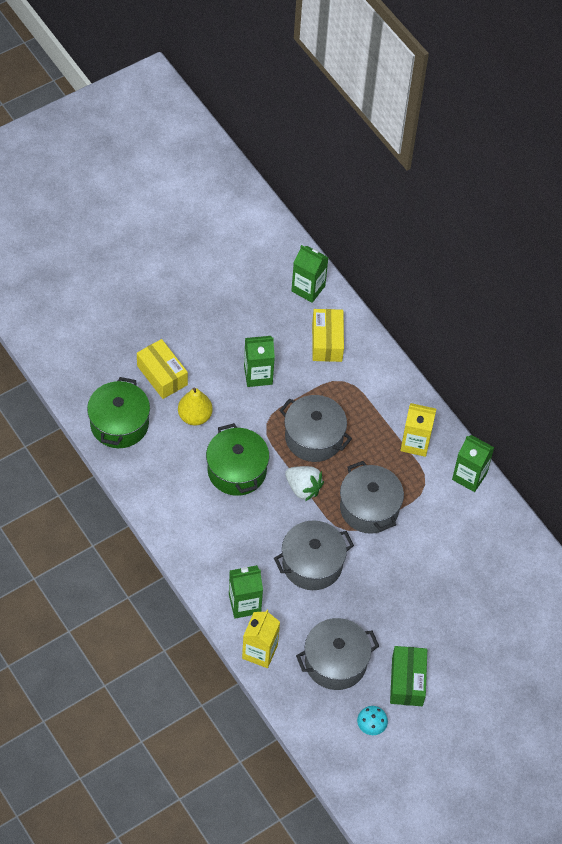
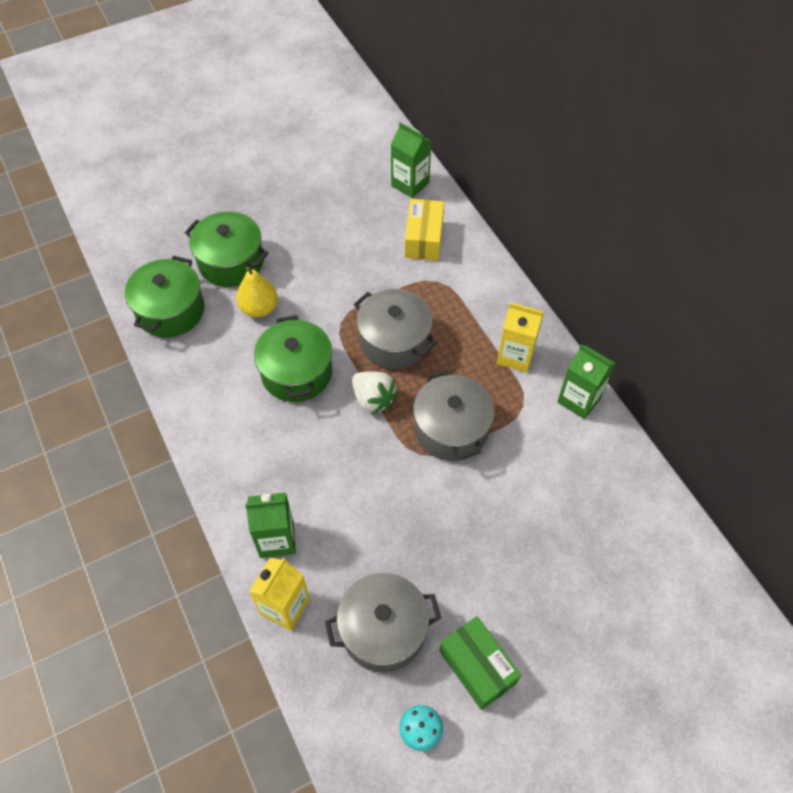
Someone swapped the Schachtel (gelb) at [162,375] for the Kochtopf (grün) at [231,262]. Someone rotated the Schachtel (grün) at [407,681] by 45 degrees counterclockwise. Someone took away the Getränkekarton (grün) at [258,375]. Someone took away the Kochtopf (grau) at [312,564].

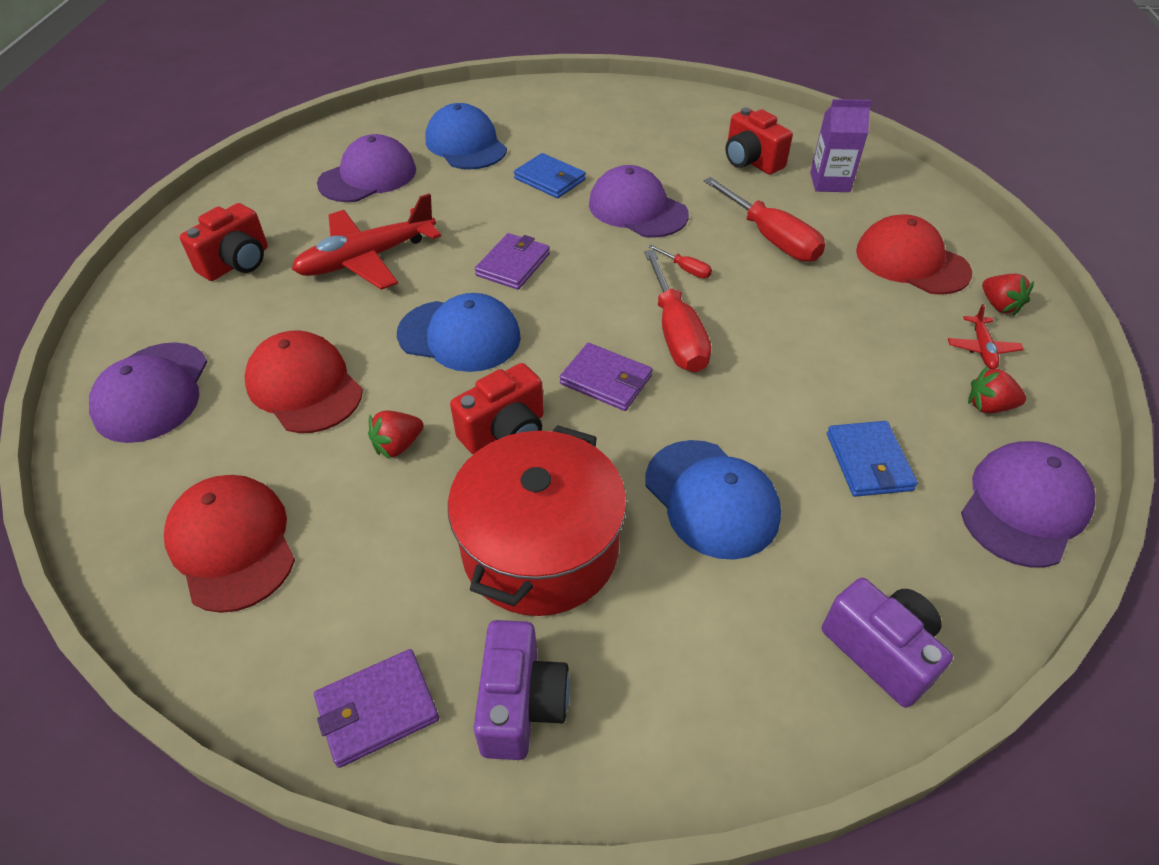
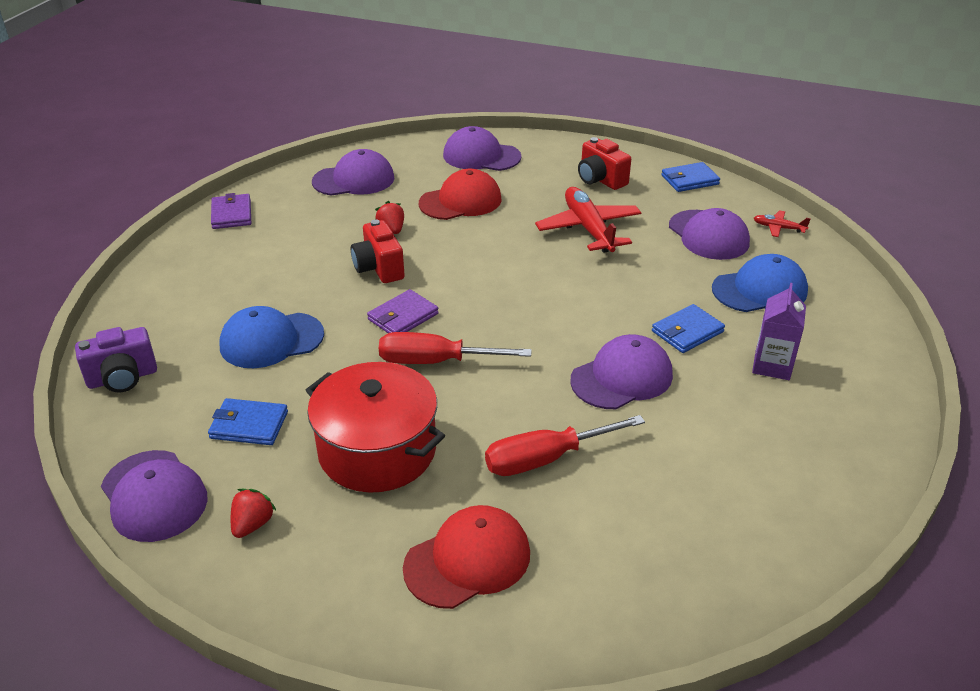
Someone carried the Kochtopf (rot) from [540,548] to [377,450]. Someone repainted the Kappe (rot) at [232,544], which became the Kappe (lila) at [354,180]. Someone put down the Geldbörse (blau) at [689,180]. Someone carried the Getränkekarton (lila) from [829,182] to [772,365]. Someone carried the Flugzeug (rot) from [982,348] to [778,228]. Someone took away the Kappe (blau) at [459,336]. Someone took away the Kamera (lila) at [521,704]. Someone took away the Geldbörse (lila) at [513,264]. Someone took away the Schraubenzieher (rot) at [685,269]. Someone took away the Kamera (rot) at [751,161]. Someone took away the Erdbeere (rot) at [999,305].

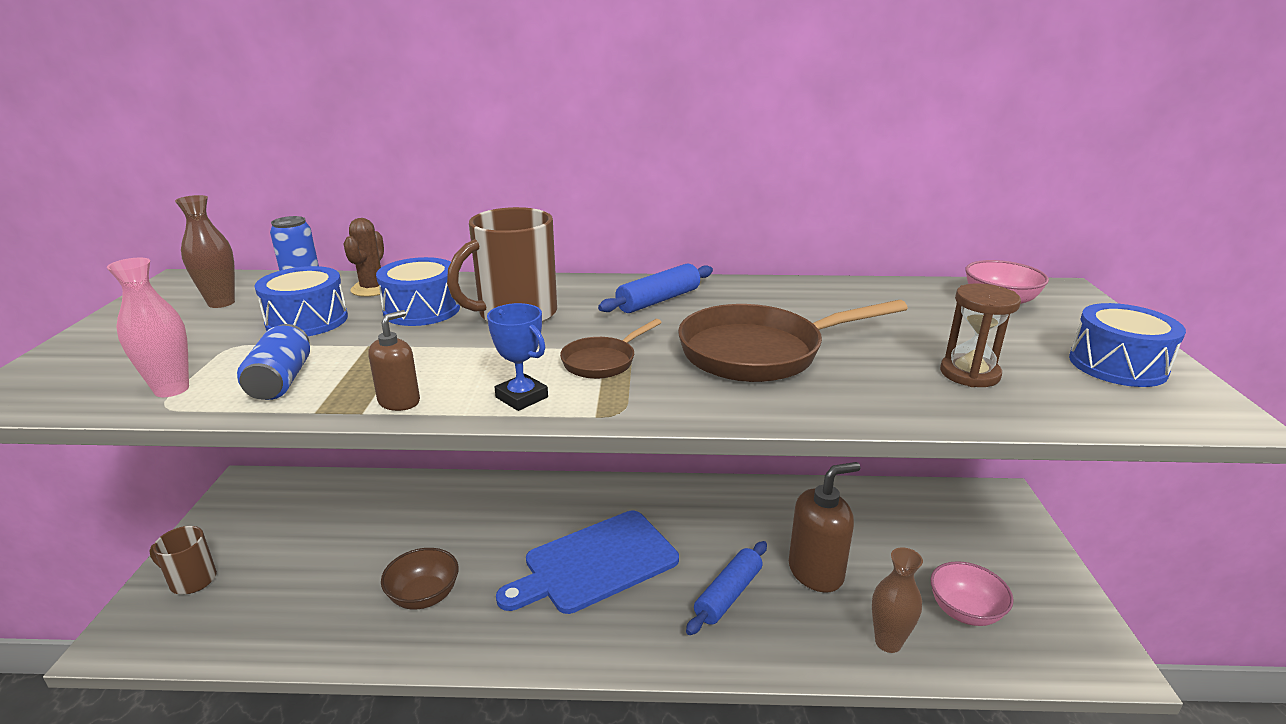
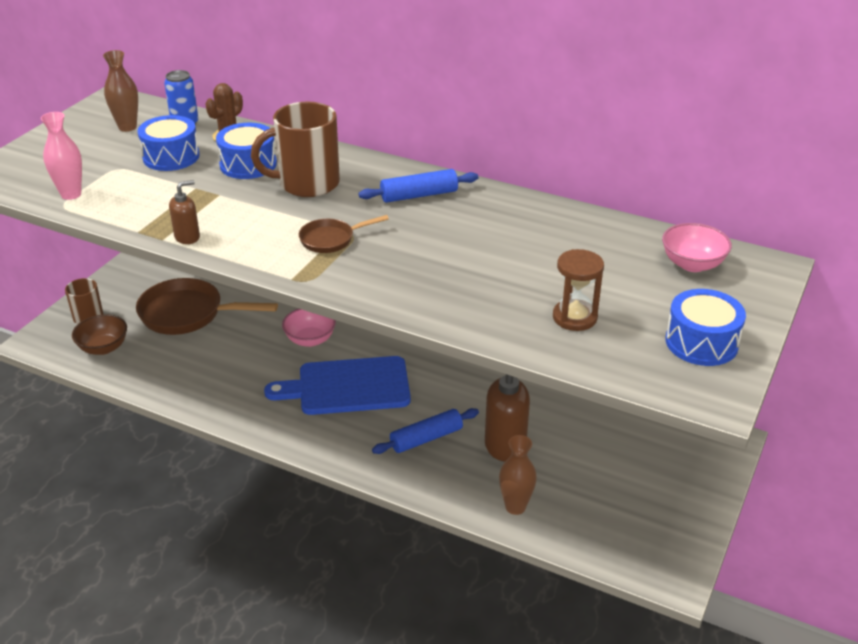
Someone carried the Schüssel (braun) from [424,596] to [103,348]. Someone carried the Pfanne (braun) from [760,352] to [188,314]. Someone carried the Schüssel (rosa) from [964,611] to [310,340]. Someone took away the Dose (blau) at [281,381]. Someone took away the Pokal (blau) at [521,397].

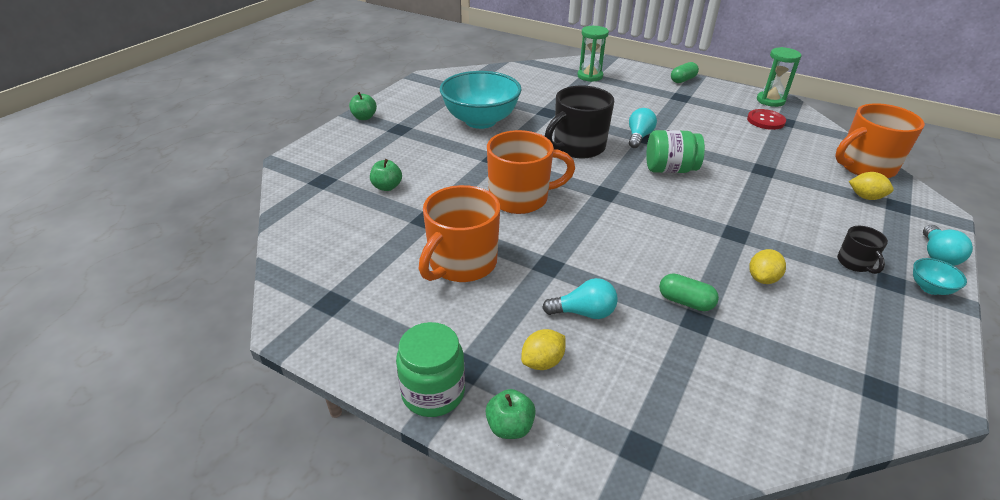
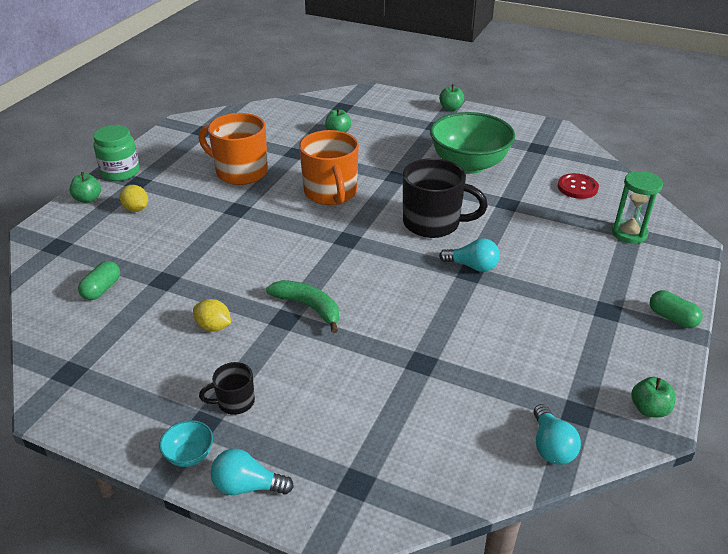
Someone carried the Kapsel (grün) from [685,302] to [102,289]. Someone put down the Banane (grün) at [308,307]. Someone rotated the Tasse (schwarz) at [577,147] by 150 degrees clockwise. Someone repainted the Schüssel (türkis) at [480,121], which became the Schüssel (grün) at [469,165]. Someone carried the Glühbirne (türkis) from [584,312] to [551,446]. Someone carried the Knopf (rot) from [765,121] to [577,187]. Someone swapped the Sanduhr (grün) at [770,100] for the Apfel (grün) at [649,409]. Someone took away the Einmachglas (grün) at [670,169]. Someone took away the Tasse (orange) at [865,167]. Someone took away the Zitrone (gelb) at [865,197].

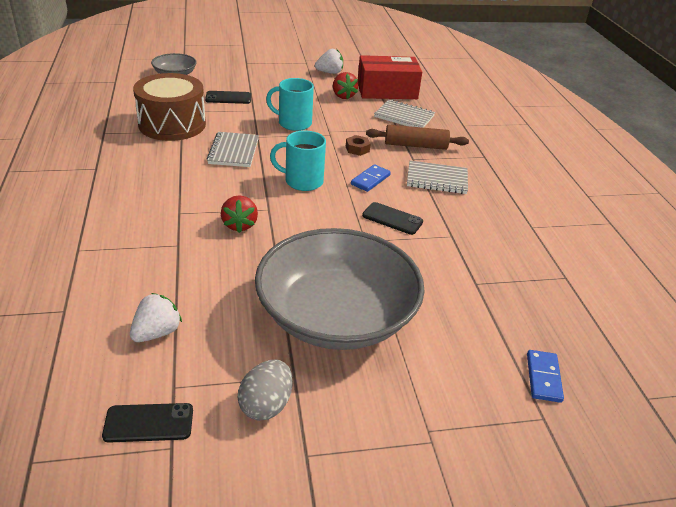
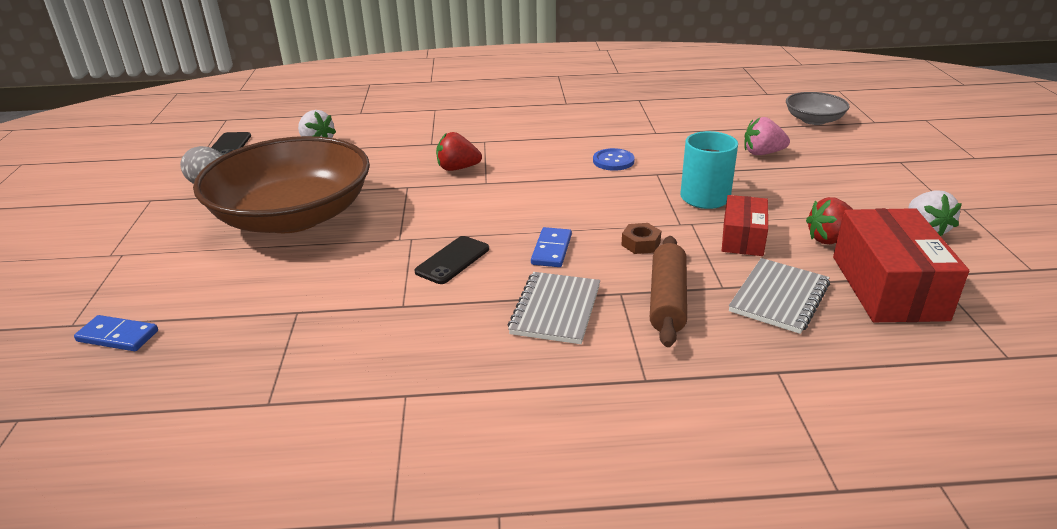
Someone repainted the Schüssel (grau) at [336,315], which became the Schüssel (braun) at [293,216]. Someone rotated the Dominostein (blau) at [370,180] by 60 degrees clockwise. Someone swapped the Notizbuch (grau) at [233,151] for the Knopf (blau) at [613,161]. Someone put down the Schachtel (rot) at [742,238]. Someone swapped the Handy (schwarz) at [228,98] for the Erdbeere (rosa) at [762,153]. Someone took away the Trommel (braun) at [172,124]. Someone took away the Tasse (türkis) at [302,181].

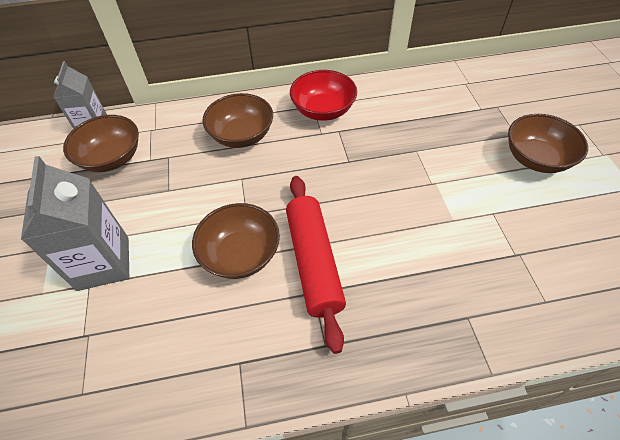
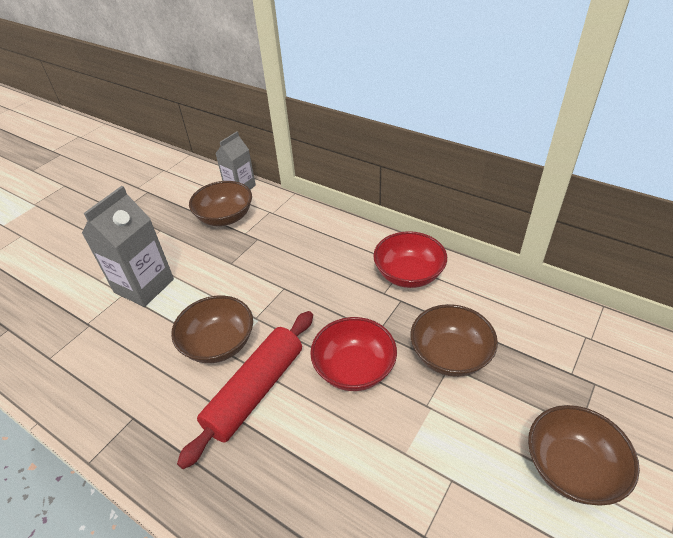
Someone put down the Schüssel (rot) at [354,368]. Someone carried the Schüssel (braun) from [241,135] to [450,355].

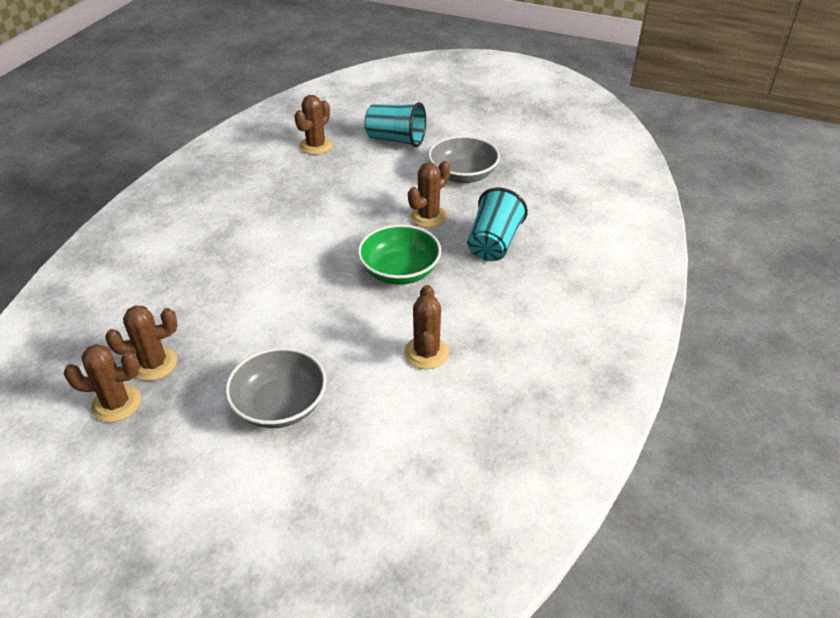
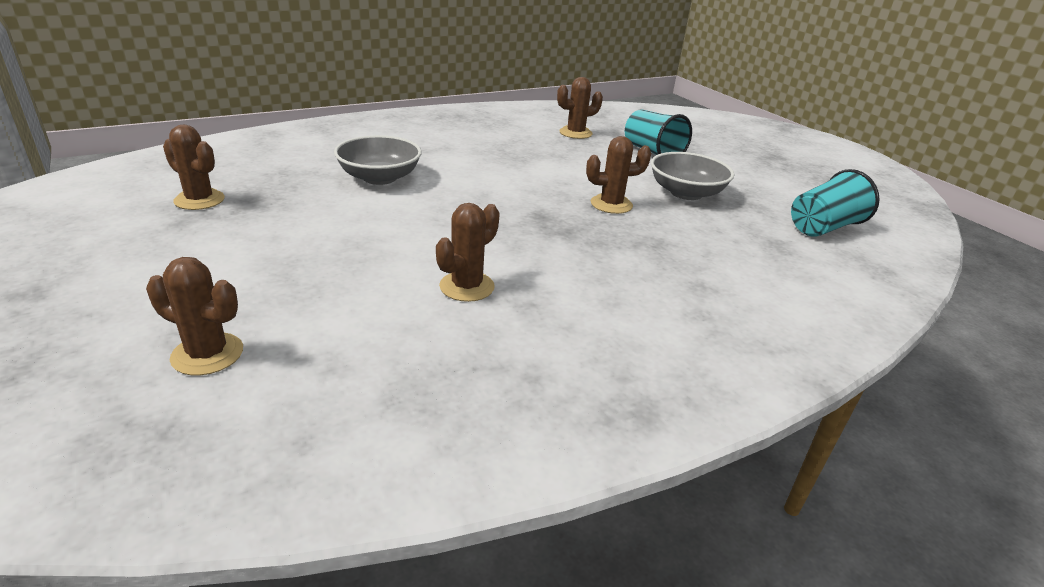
Someone carried the Kaktus (braun) from [154,364] to [207,354]. Someone carried the Schüssel (grau) from [280,405] to [379,177]. Someone carried the Becher (türkis) from [493,243] to [823,228]. Someone took away the Schüssel (grün) at [400,271].

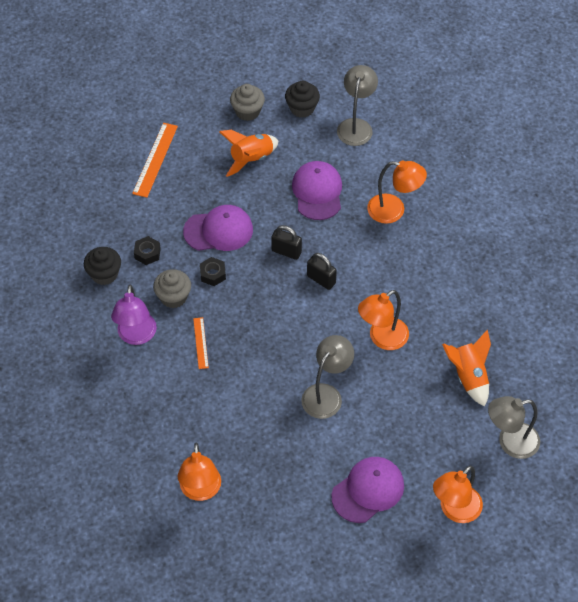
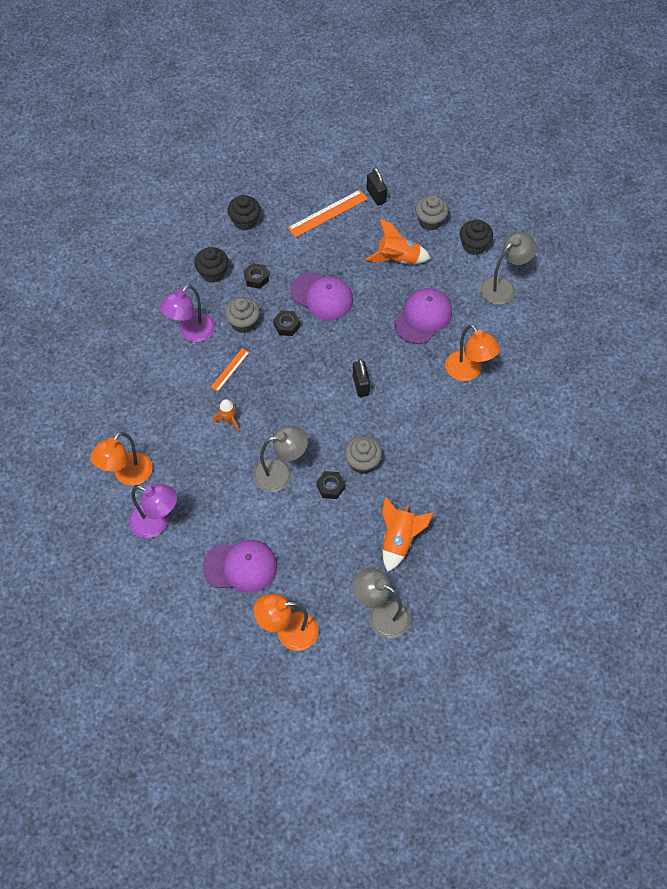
Someone put down the Lampe (lila) at [157,523]. Someone put down the Rakete (orange) at [228,420]. Someone put down the Muffin (schwarz) at [245,221]. Someone put down the Sechskantmutter (schwarz) at [330,487]. Someone swapped the Lampe (orange) at [382,338] for the Muffin (grau) at [362,462]. Someone carried the Vorhängeschloss (schwarz) from [286,251] to [376,196].

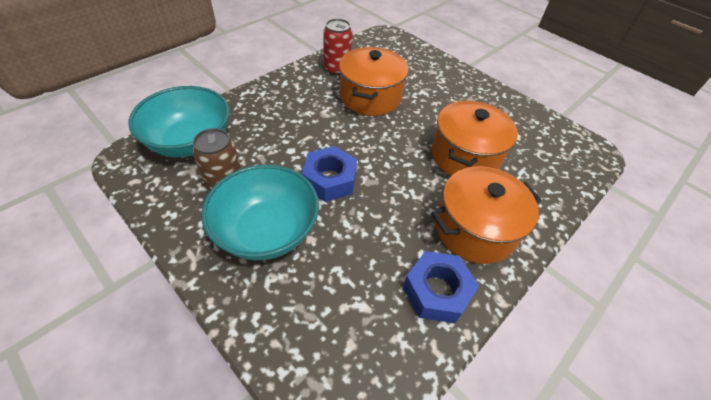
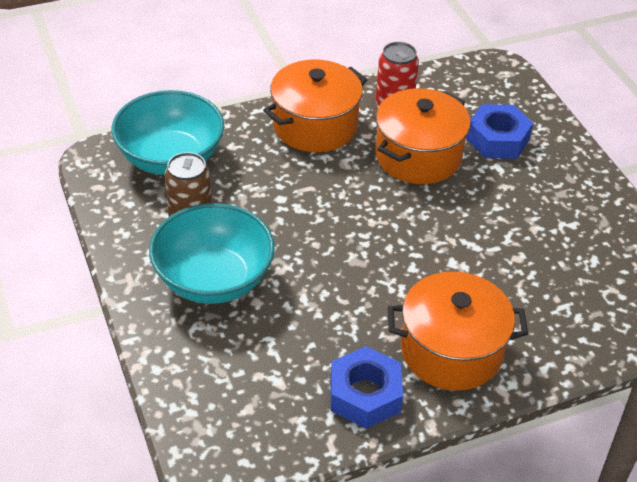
Someone carried the Kochtopf (orange) from [465,156] to [315,126]. Someone carried the Sechskantmutter (blau) from [329,180] to [497,139].

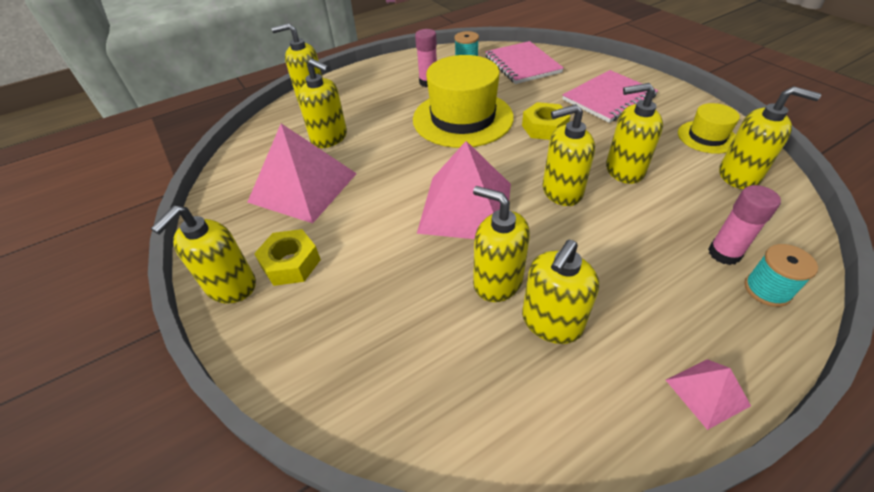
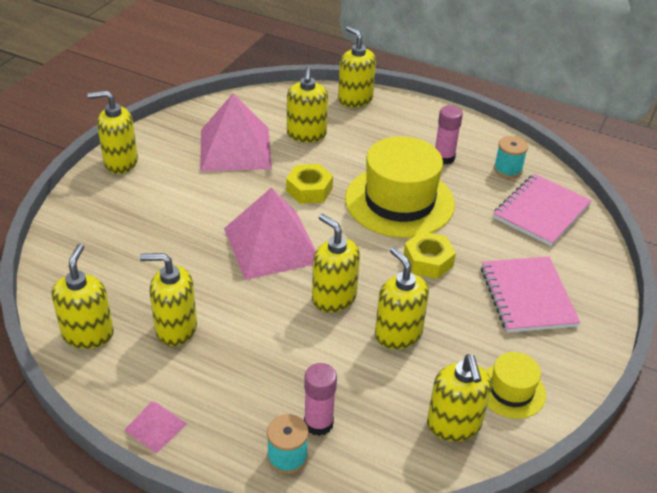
Someone carried the Seifenspender (gelb) from [497,281] to [88,334]. Someone carried the Sechskantmutter (gelb) from [291,263] to [309,190]. Someone rotated the Notizbuch (rosa) at [608,98] by 60 degrees clockwise.

